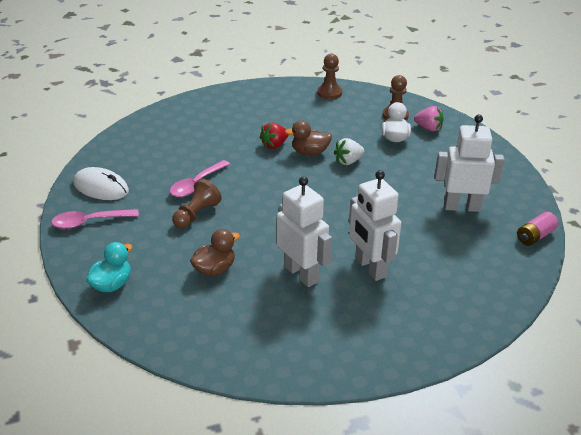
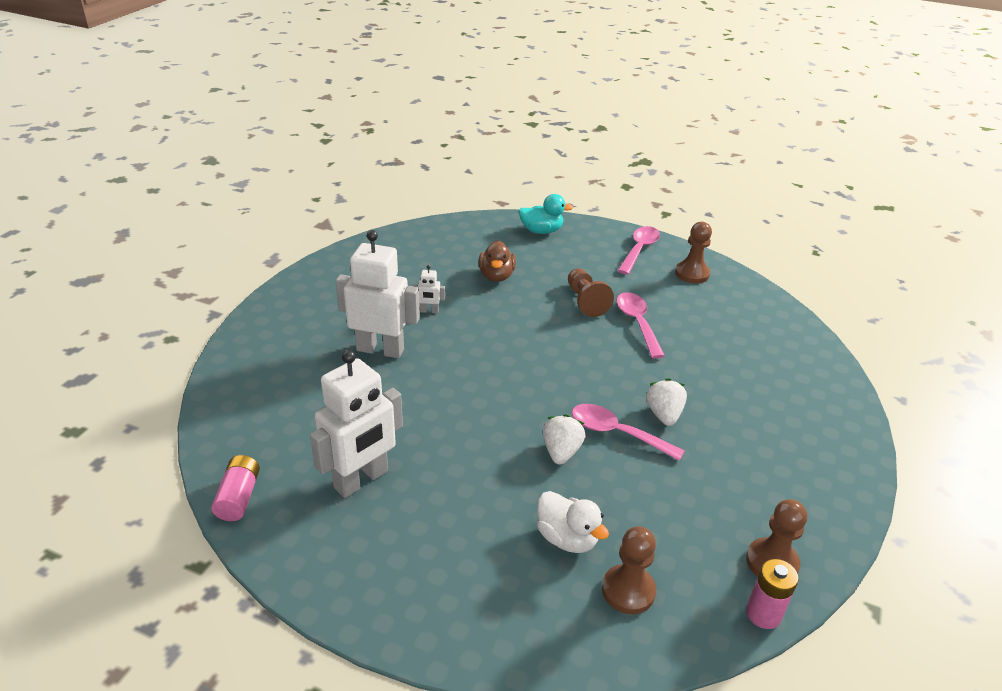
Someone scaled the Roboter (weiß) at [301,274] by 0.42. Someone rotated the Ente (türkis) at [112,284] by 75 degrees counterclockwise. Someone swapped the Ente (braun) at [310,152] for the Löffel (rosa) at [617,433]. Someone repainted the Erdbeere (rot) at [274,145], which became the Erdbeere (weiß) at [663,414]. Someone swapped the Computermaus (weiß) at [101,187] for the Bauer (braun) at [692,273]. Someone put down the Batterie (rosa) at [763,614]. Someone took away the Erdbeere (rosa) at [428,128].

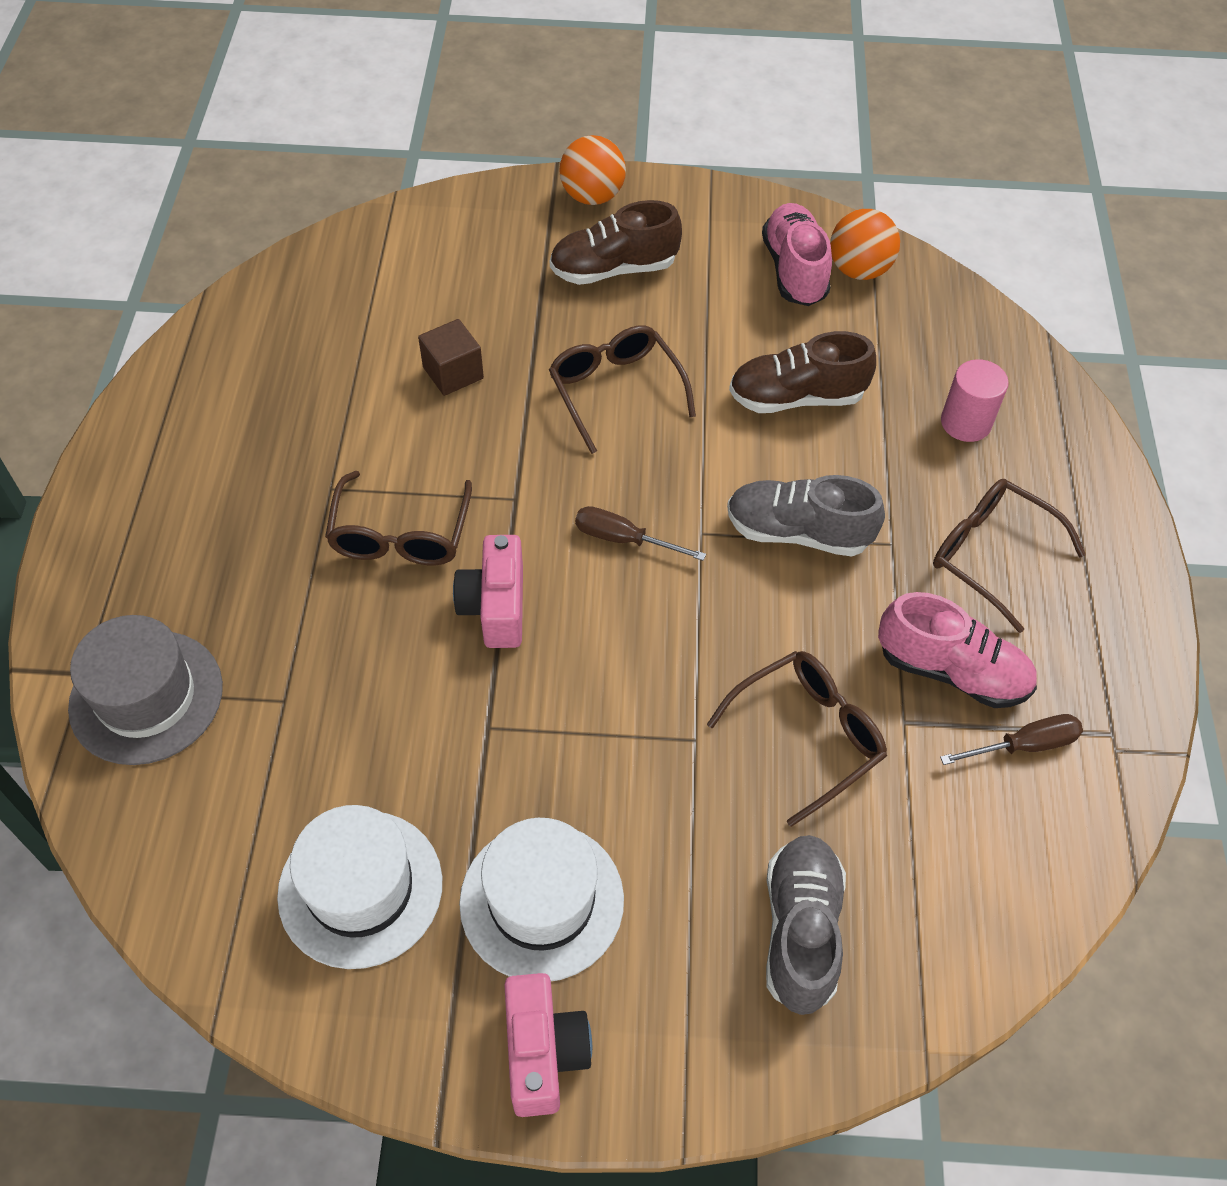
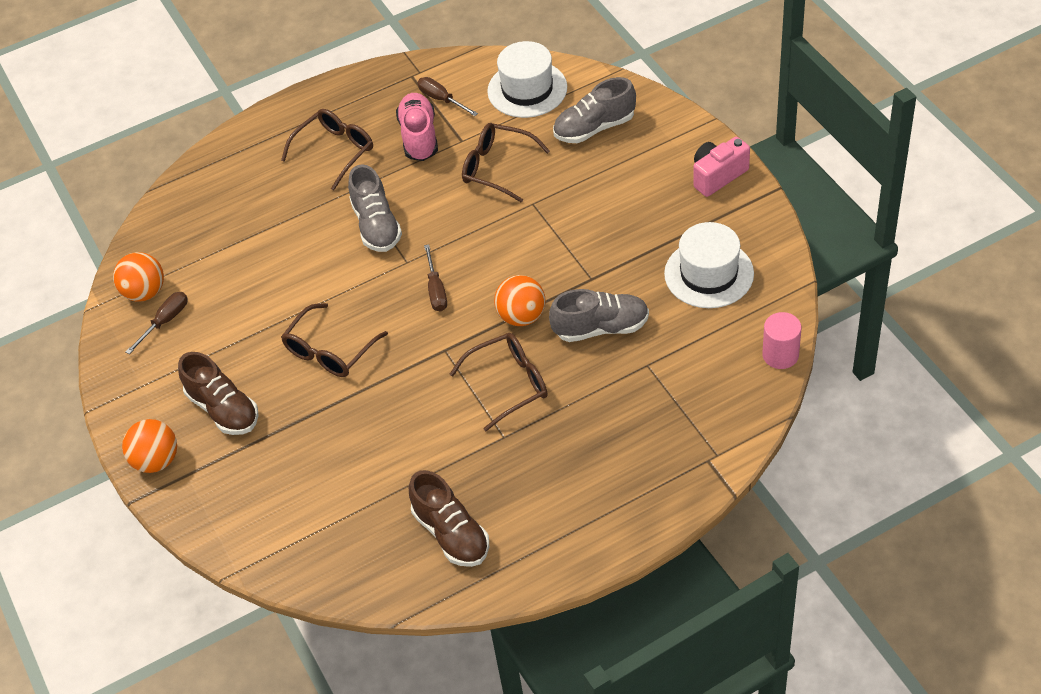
Someone swapped the Schuh (rosa) at [794,270] for the Schraubenzieher (braun) at [165,321]. Someone rotated the Brille (braun) at [990,555] by 150 degrees counterclockwise. Someone carried the Schuh (braun) from [796,397] to [451,533]. Someone carried the Hut (weiß) from [541,901] to [527,89]. Someone swapped the Kamera (rosa) at [495,607] for the Ball (orange) at [521,316]. Someone put down the Schuh (grau) at [601,328]. Someone carried the Vollzylinder (rosa) from [965,422] to [780,355]. Someone took away the Hut (grau) at [146,697]. Someone took away the Kubus (braun) at [453,373].

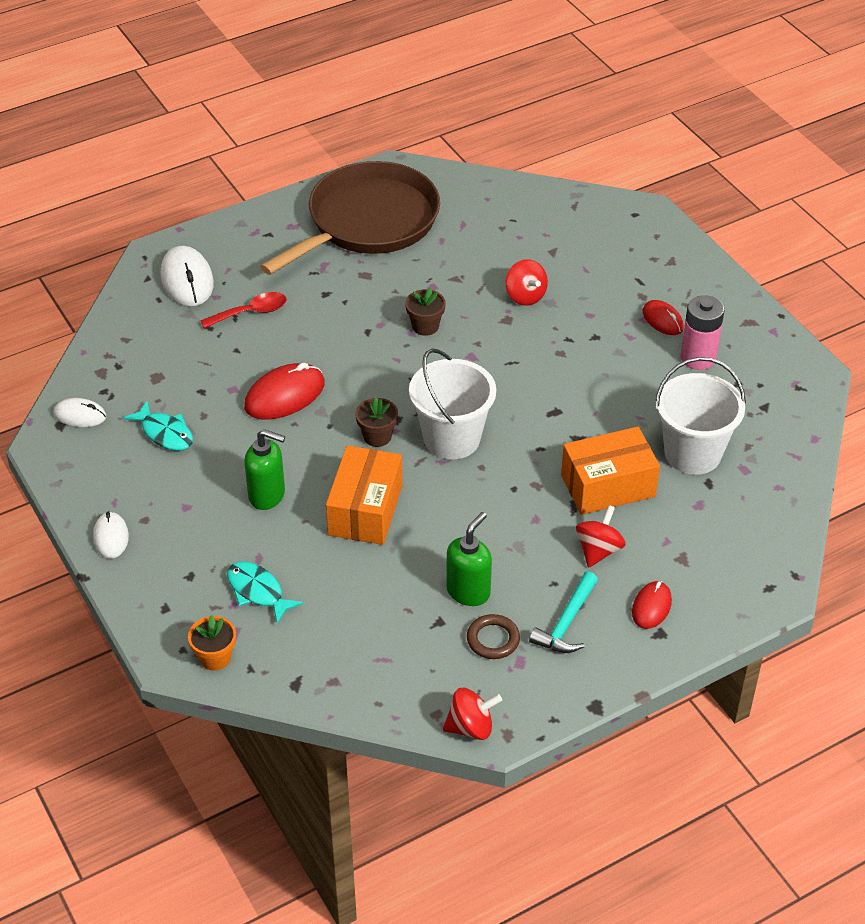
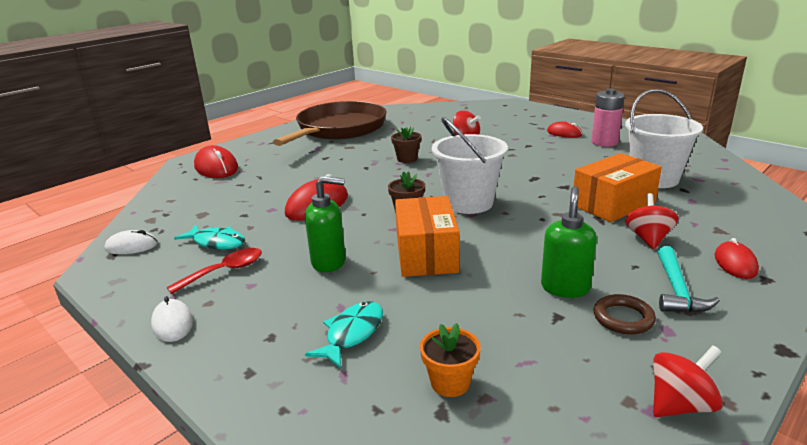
Someone carried the Löffel (rot) from [251,312] to [225,271]. Someone repainted the Computermaus (weiß) at [187,280], which became the Computermaus (rot) at [216,167]. Someone rotated the Fisch (türkis) at [257,591] by 90 degrees clockwise. Someone carried the Blumentopf (orange) from [215,657] to [450,383].

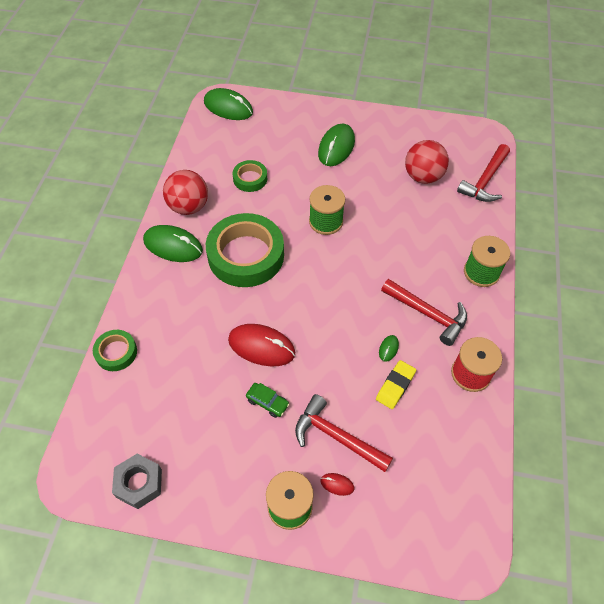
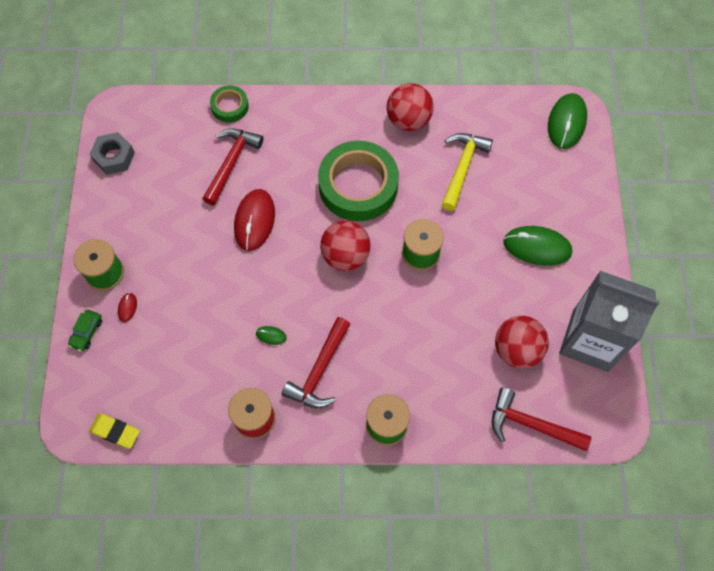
Someone carried the Auto (grün) from [267,402] to [87,332]. Someone carried the Radiergummi (gelb) from [395,386] to [115,431]. Someone carried the Hammer (rot) from [337,436] to [231,163]. Someone put down the Ball (rot) at [345,256]. Someone swapped the Klebeband (grün) at [250,179] for the Hammer (gelb) at [462,168]. Someone put down the Getränkekarton (grau) at [590,340]. Someone took away the Computermaus (grün) at [173,246].

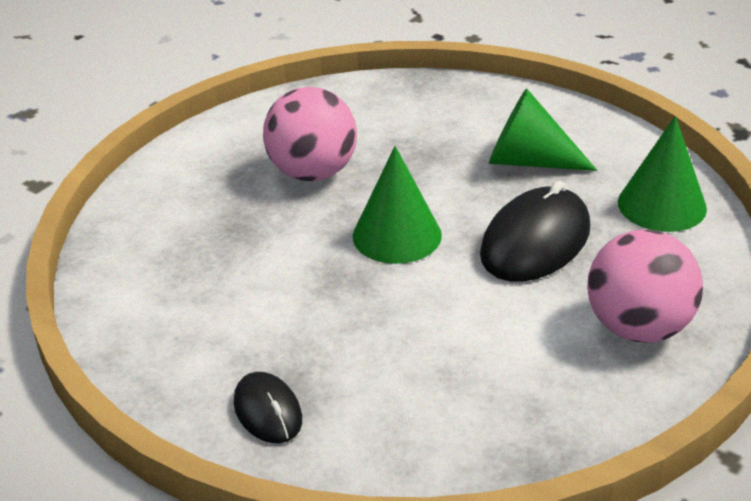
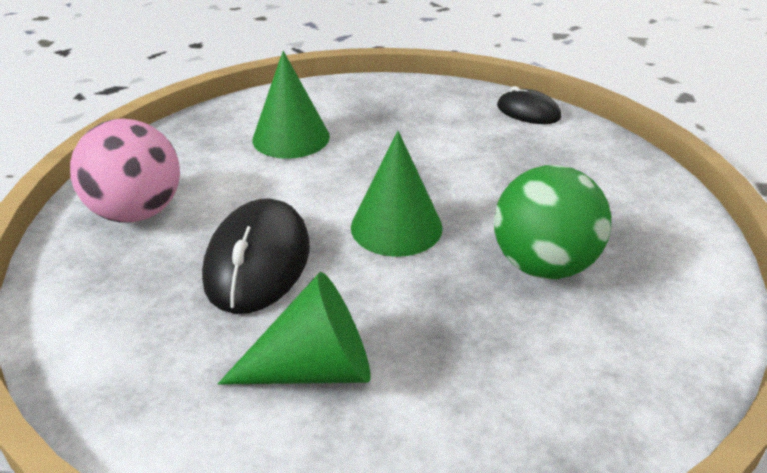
Someone carried the Kegel (grün) from [661,205] to [291,138]. Someone repainted the Ball (rosa) at [313,173], which became the Ball (grün) at [543,265]. Someone carried the Computermaus (schwarz) from [268,411] to [528,112].

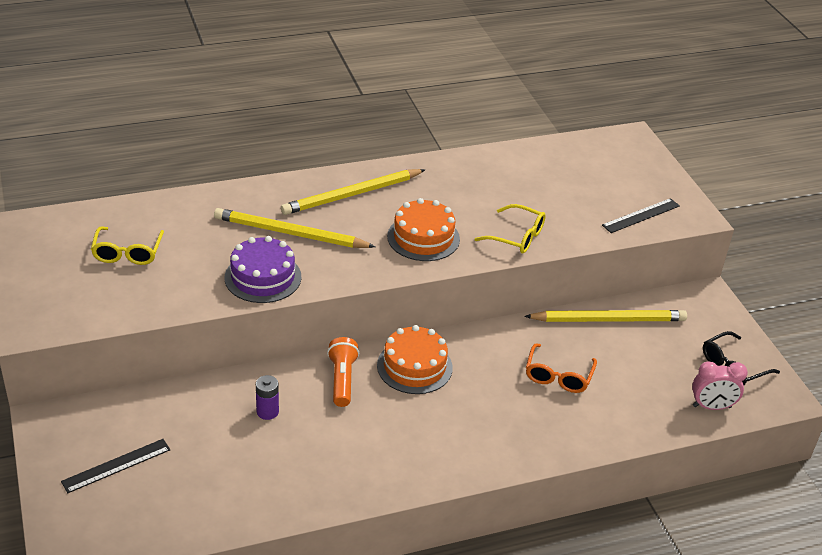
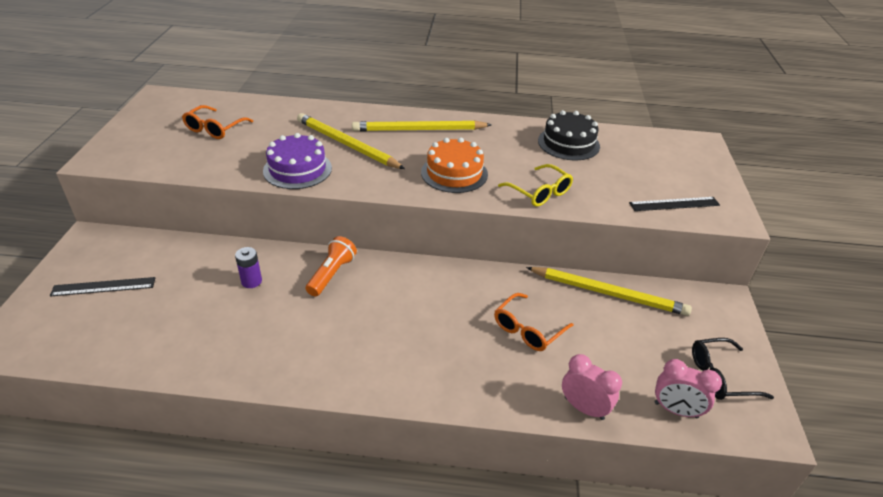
Someone repainted the Brille (gelb) at [128,252], which became the Brille (orange) at [215,128]. Someone put down the Kuchen (schwarz) at [568,143]. Someone put down the Wecker (rosa) at [584,408]. Someone took away the Kuchen (orange) at [414,366].

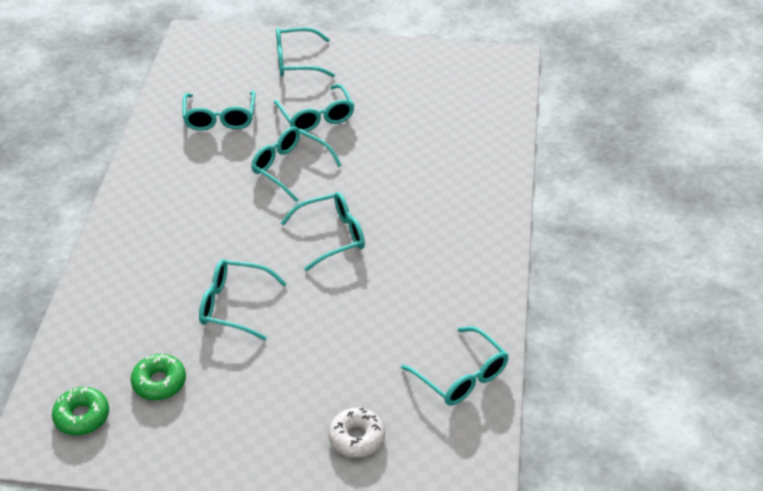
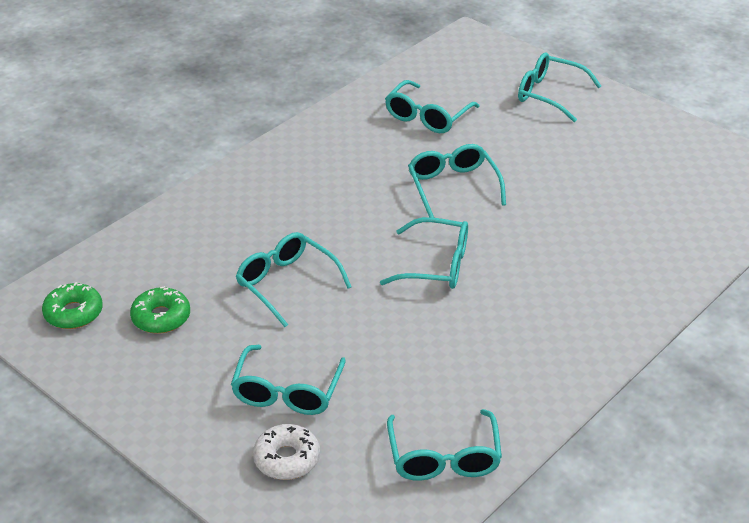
Someone carried the Brille (türkis) from [316,117] to [287,392].

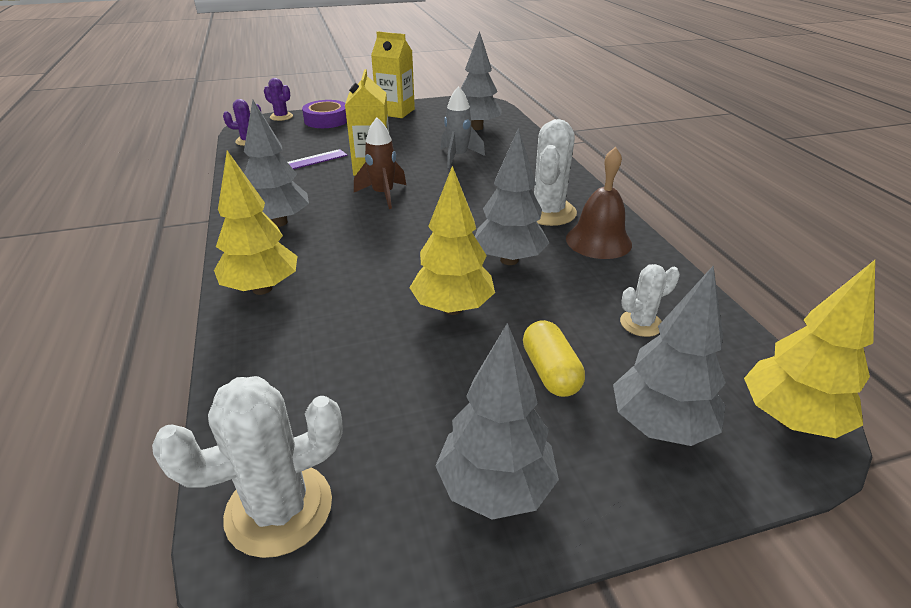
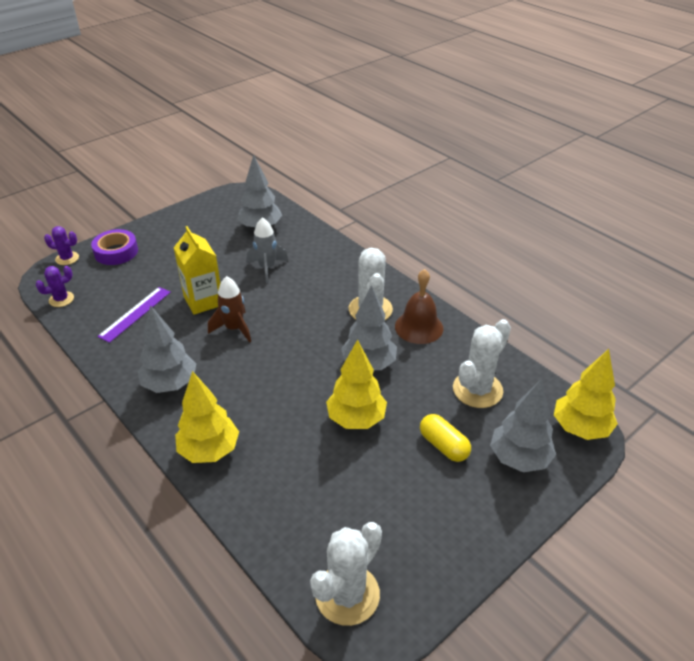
Someone scaled the Kaktus (weiß) at [641,323] by 1.78. Someone took away the Getränkekarton (gelb) at [395,112]. Someone took away the Baum (grau) at [495,488].

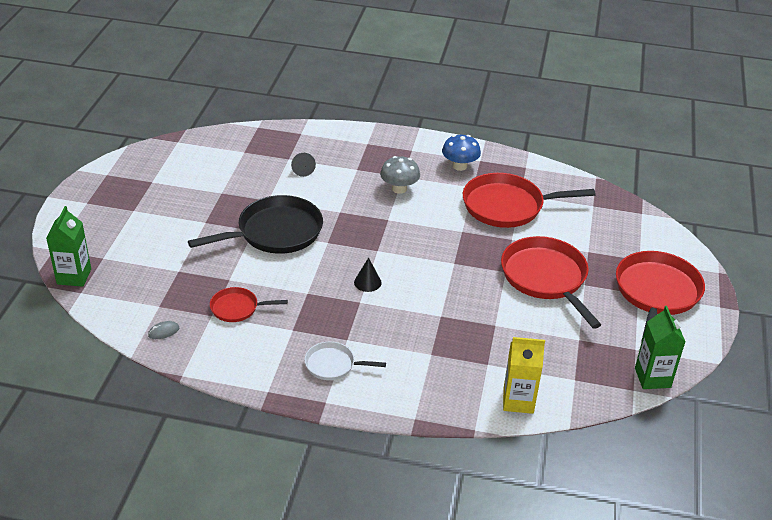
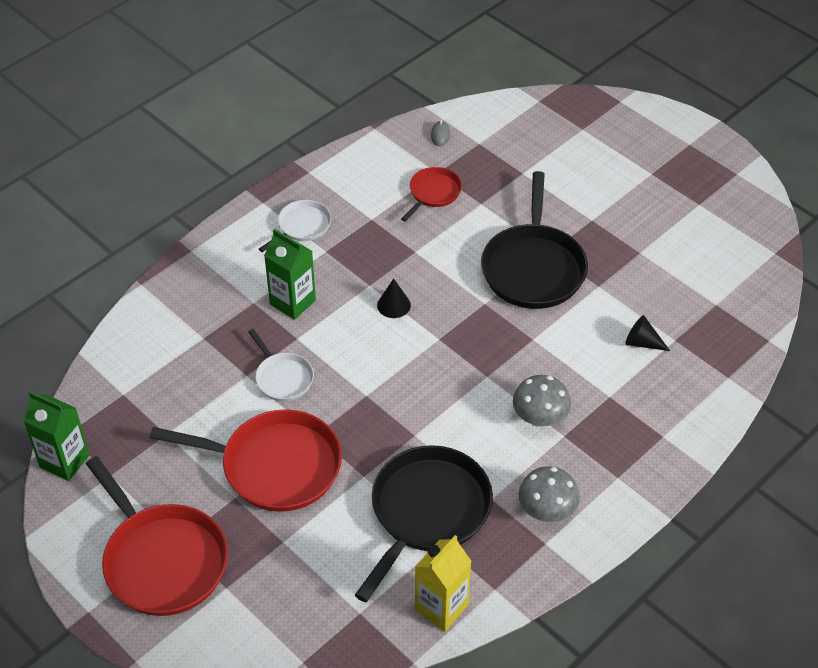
Someone put down the Pfanne (weiß) at [283,378]. Someone carried the Getränkekarton (grün) from [74,276] to [292,302]. Someone repainted the Pfanne (rot) at [507,206], which became the Pfanne (schwarz) at [427,511]. Someone carried the Getränkekarton (gelb) from [518,401] to [441,607]. Someone repainted the Pilz (blau) at [459,166], which became the Pilz (grau) at [547,511].

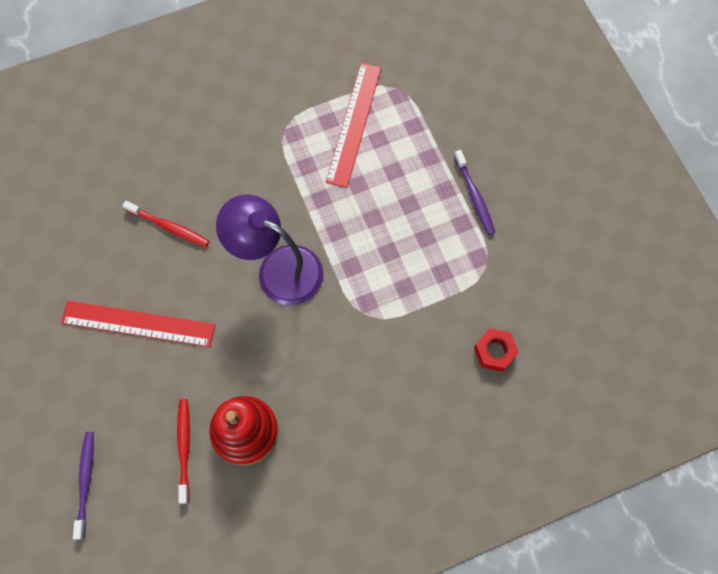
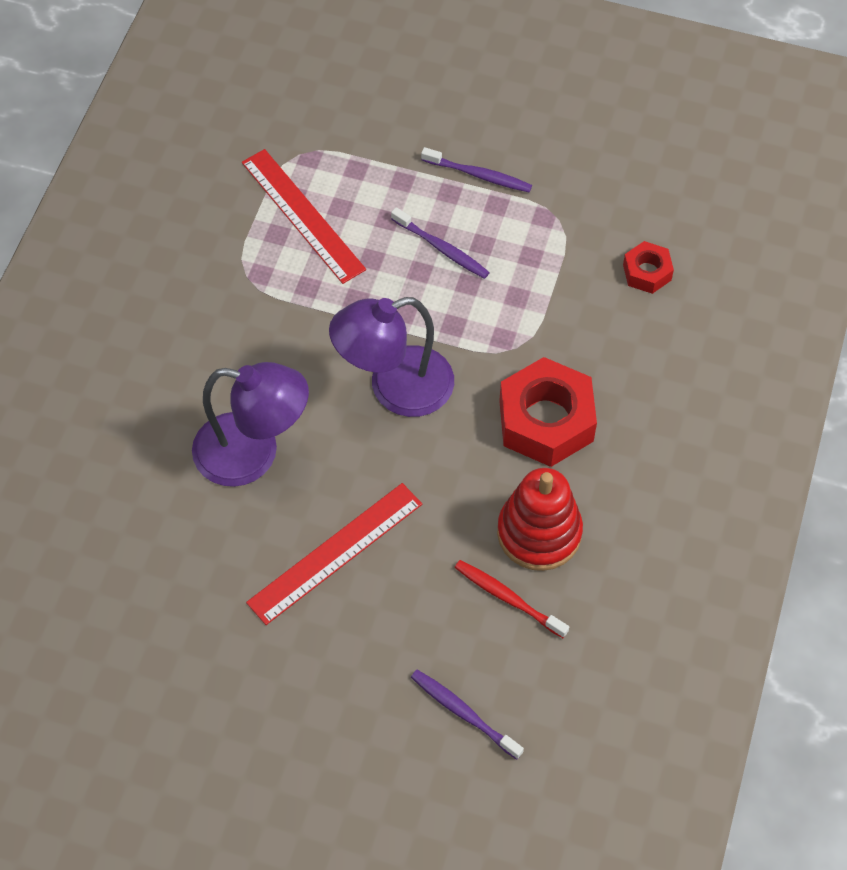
Someone swapped the Zahnbürste (rot) at [168,227] for the Lampe (lila) at [253,453]. Someone put down the Zahnbürste (lila) at [441,248]. Someone put down the Sechskantmutter (rot) at [546,421].

